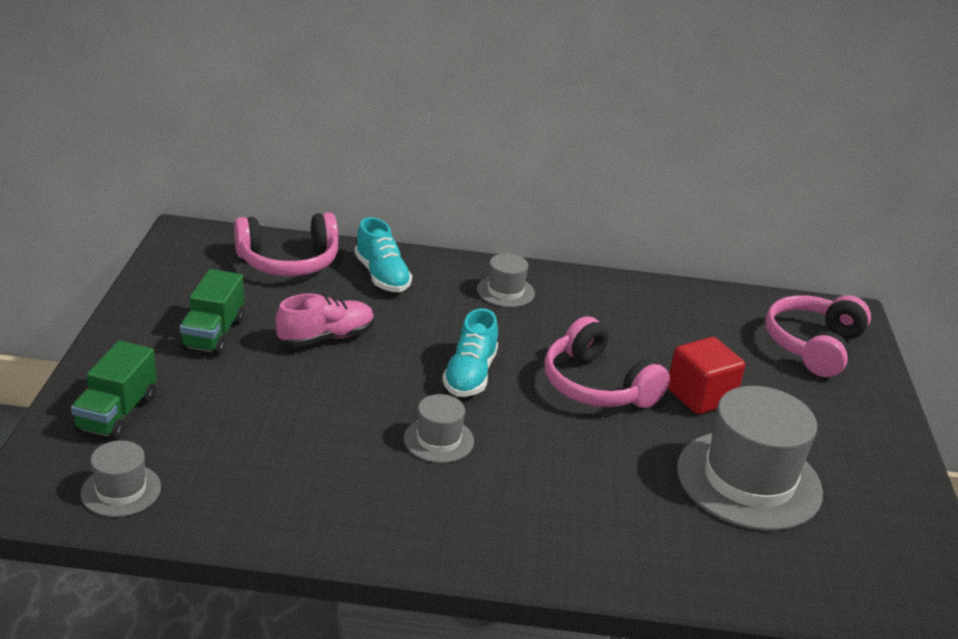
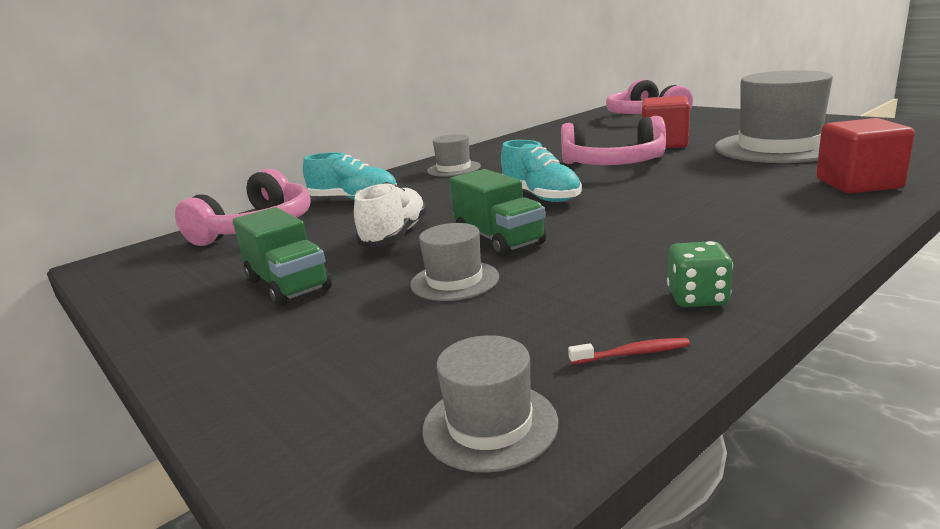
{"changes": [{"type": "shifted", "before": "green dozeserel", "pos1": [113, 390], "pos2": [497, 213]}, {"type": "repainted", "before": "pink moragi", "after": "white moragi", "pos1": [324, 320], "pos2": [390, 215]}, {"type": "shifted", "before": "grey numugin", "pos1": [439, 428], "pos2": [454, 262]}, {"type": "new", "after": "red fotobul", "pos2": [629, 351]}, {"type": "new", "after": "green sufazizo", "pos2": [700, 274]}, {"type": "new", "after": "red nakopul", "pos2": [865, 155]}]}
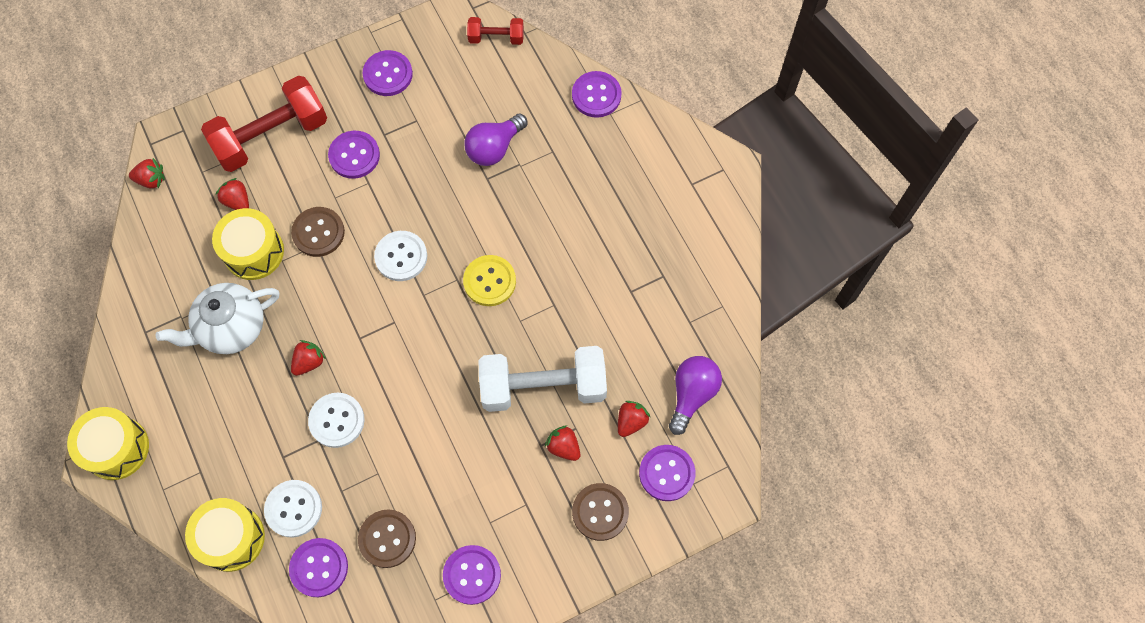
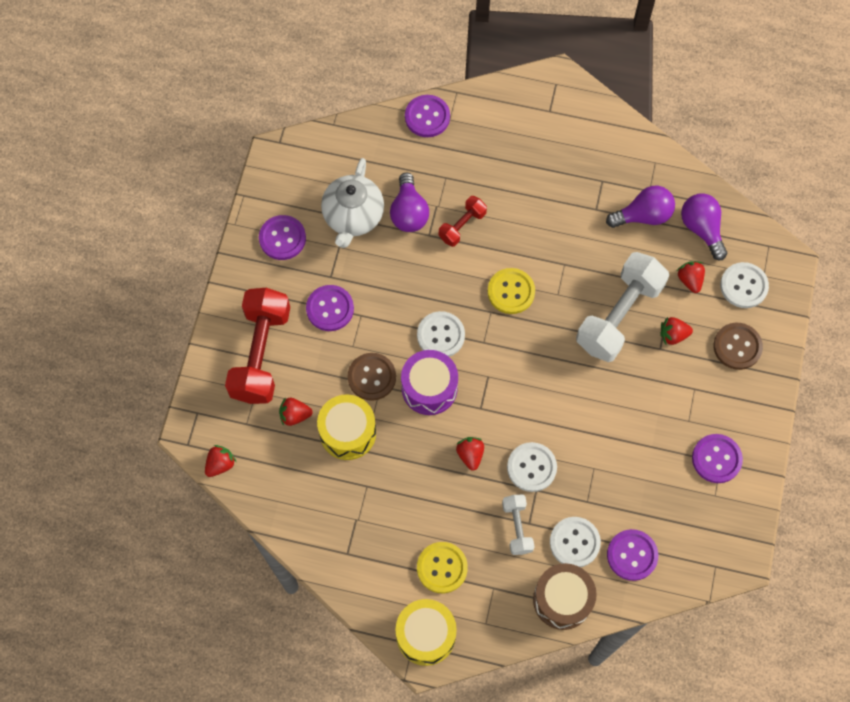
{"changes": [{"type": "shifted", "before": "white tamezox", "pos1": [217, 318], "pos2": [352, 203]}, {"type": "repainted", "before": "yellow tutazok", "after": "brown tutazok", "pos1": [225, 535], "pos2": [565, 596]}, {"type": "gone", "before": "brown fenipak", "pos1": [387, 539]}, {"type": "shifted", "before": "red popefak", "pos1": [495, 31], "pos2": [463, 221]}, {"type": "repainted", "before": "purple fenipak", "after": "white fenipak", "pos1": [667, 473], "pos2": [744, 285]}, {"type": "new", "after": "purple tutazok", "pos2": [429, 382]}, {"type": "new", "after": "yellow fenipak", "pos2": [442, 567]}, {"type": "new", "after": "white popefak", "pos2": [518, 525]}, {"type": "new", "after": "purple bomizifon", "pos2": [640, 207]}]}
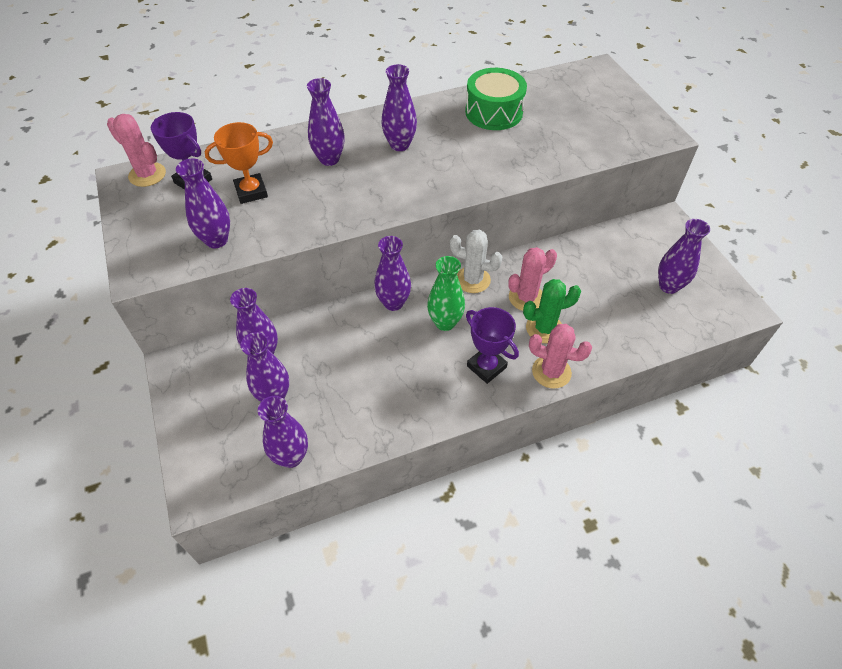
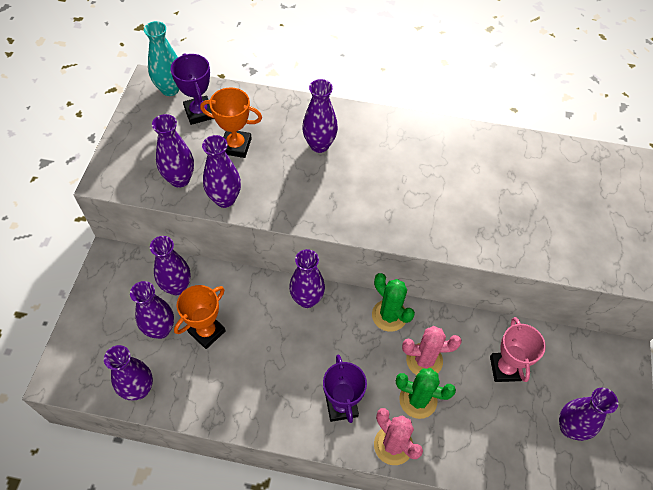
{"changes": [{"type": "swapped", "before": "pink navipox", "after": "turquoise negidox", "pos1": [136, 150], "pos2": [161, 58]}, {"type": "shifted", "before": "purple negidox", "pos1": [399, 107], "pos2": [221, 171]}, {"type": "gone", "before": "green negidox", "pos1": [446, 293]}, {"type": "repainted", "before": "white navipox", "after": "green navipox", "pos1": [476, 261], "pos2": [393, 302]}, {"type": "gone", "before": "green tutazok", "pos1": [496, 99]}, {"type": "new", "after": "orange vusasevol", "pos2": [200, 317]}, {"type": "new", "after": "pink vusasevol", "pos2": [518, 349]}]}
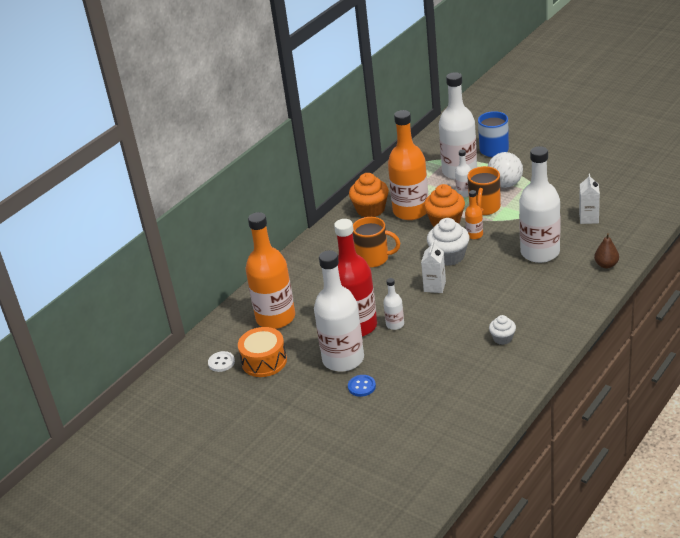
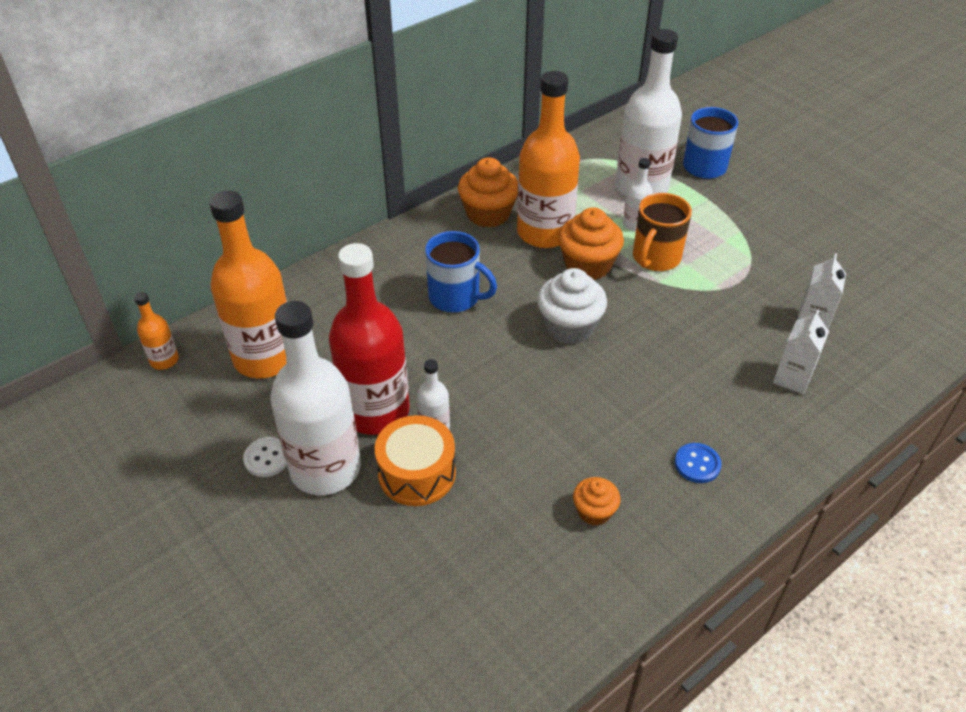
{"changes": [{"type": "shifted", "before": "white fenipak", "pos1": [221, 361], "pos2": [265, 457]}, {"type": "shifted", "before": "orange tutazok", "pos1": [262, 352], "pos2": [415, 460]}, {"type": "shifted", "before": "blue fenipak", "pos1": [362, 386], "pos2": [698, 463]}, {"type": "repainted", "before": "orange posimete", "after": "blue posimete", "pos1": [376, 242], "pos2": [461, 271]}, {"type": "shifted", "before": "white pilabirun", "pos1": [433, 267], "pos2": [801, 352]}, {"type": "shifted", "before": "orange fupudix", "pos1": [474, 214], "pos2": [156, 331]}, {"type": "gone", "before": "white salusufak", "pos1": [505, 170]}, {"type": "repainted", "before": "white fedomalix", "after": "orange fedomalix", "pos1": [502, 330], "pos2": [596, 501]}, {"type": "gone", "before": "white fupudix", "pos1": [539, 204]}, {"type": "gone", "before": "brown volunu", "pos1": [606, 251]}]}
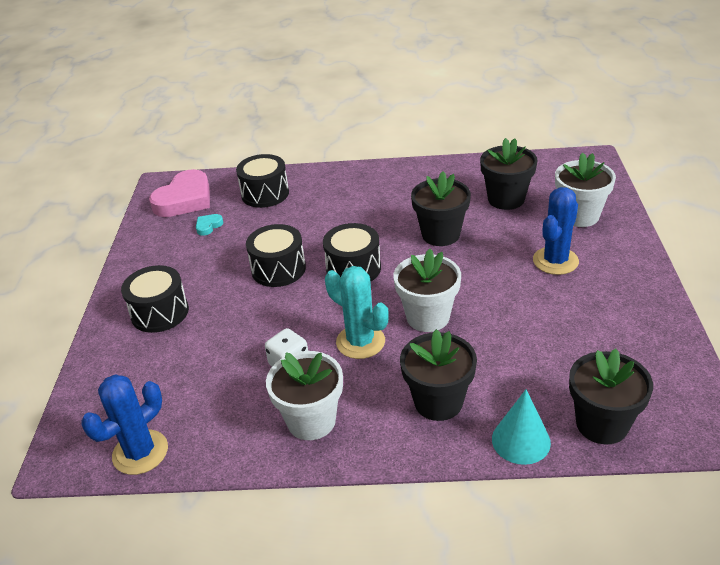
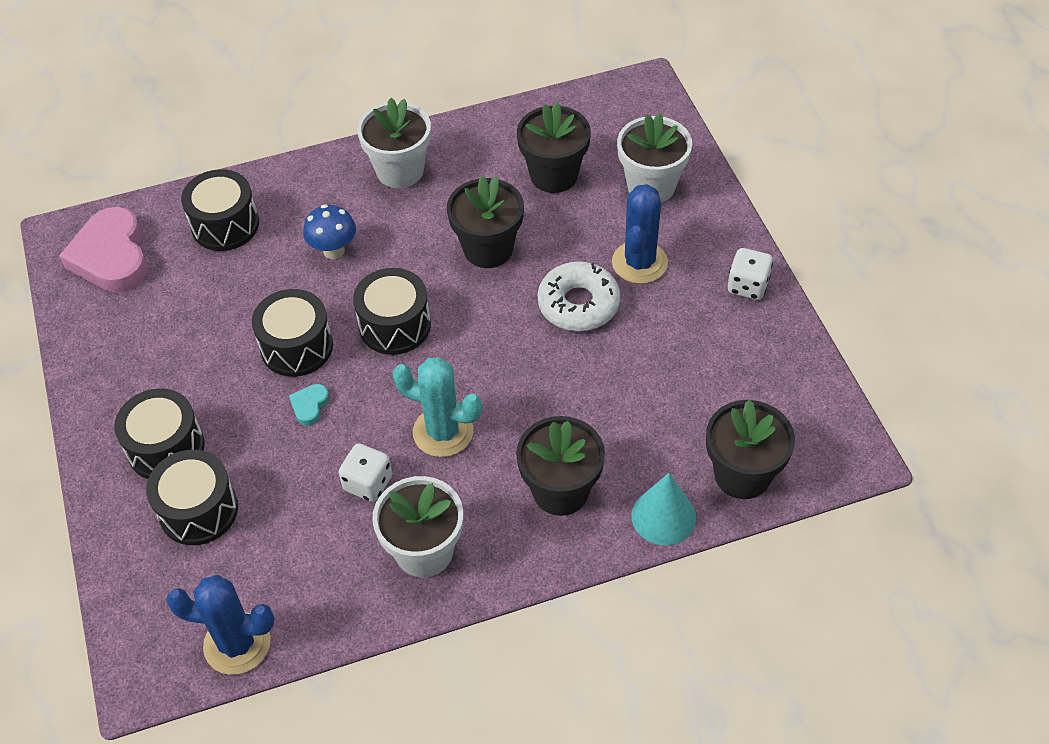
{"changes": [{"type": "rotated", "before": "blue navipox", "pos1": [125, 424], "pos2": [220, 625], "turn": 75}, {"type": "rotated", "before": "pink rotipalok", "pos1": [179, 193], "pos2": [103, 249], "turn": 150}, {"type": "shifted", "before": "turquoise rotipalok", "pos1": [210, 225], "pos2": [309, 405]}, {"type": "shifted", "before": "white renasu", "pos1": [427, 290], "pos2": [394, 143]}, {"type": "new", "after": "black tutazok", "pos2": [192, 497]}, {"type": "new", "after": "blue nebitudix", "pos2": [329, 231]}, {"type": "new", "after": "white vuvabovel", "pos2": [579, 296]}, {"type": "new", "after": "white sufazizo", "pos2": [750, 274]}]}
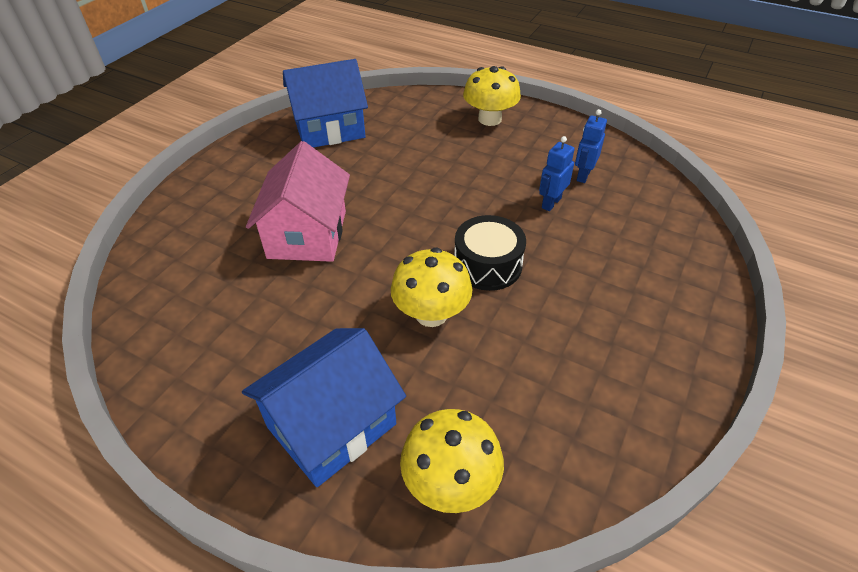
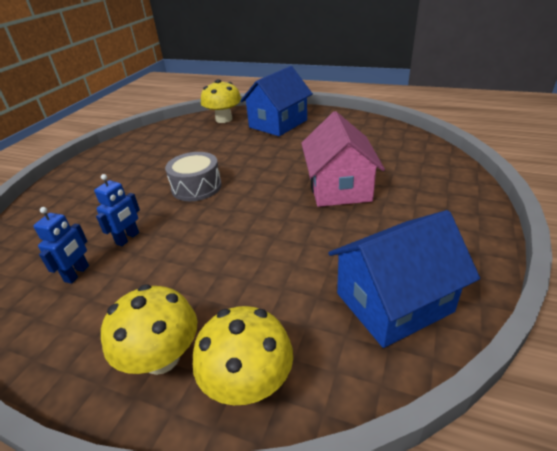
{"changes": [{"type": "shifted", "before": "yellow nebitudix", "pos1": [431, 287], "pos2": [243, 355]}, {"type": "repainted", "before": "black tutazok", "after": "grey tutazok", "pos1": [490, 253], "pos2": [193, 176]}]}
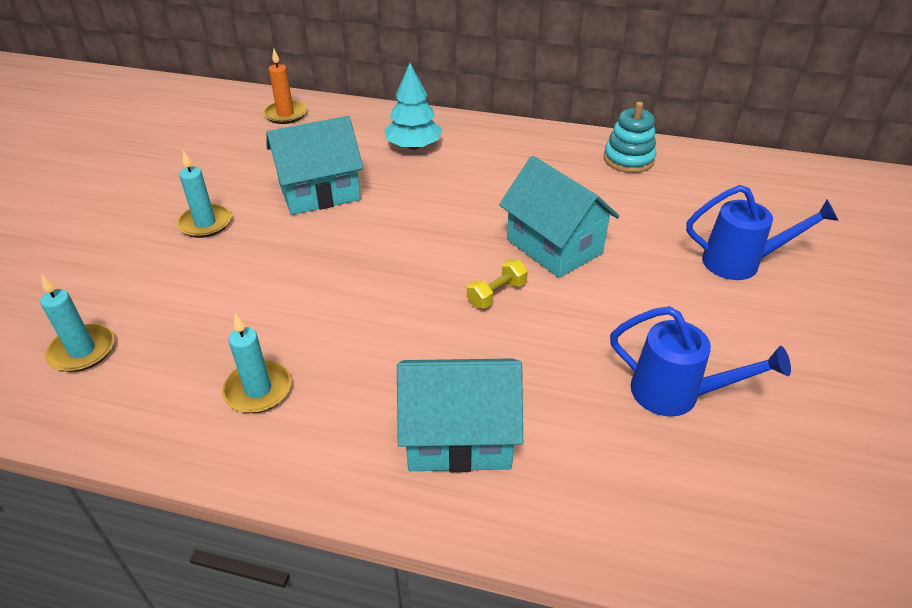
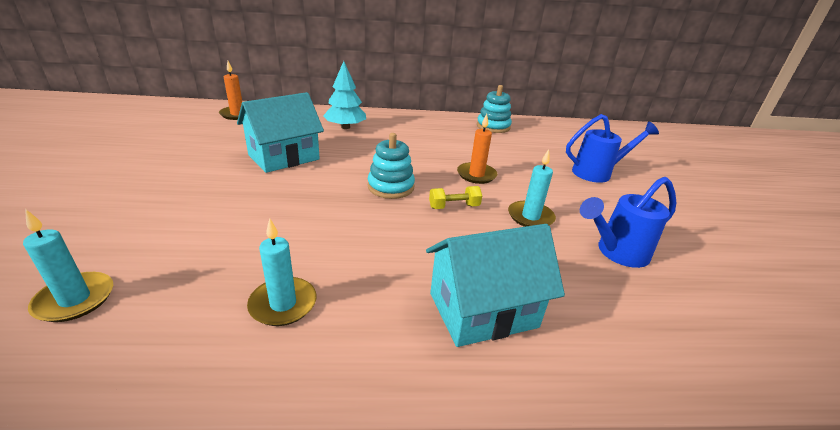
{"changes": [{"type": "shifted", "before": "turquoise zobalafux", "pos1": [204, 194], "pos2": [532, 188]}, {"type": "rotated", "before": "yellow popefak", "pos1": [497, 284], "pos2": [455, 197], "turn": 45}, {"type": "swapped", "before": "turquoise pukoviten", "after": "orange zobalafux", "pos1": [559, 217], "pos2": [477, 149]}, {"type": "rotated", "before": "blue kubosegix", "pos1": [700, 361], "pos2": [628, 222], "turn": 150}, {"type": "new", "after": "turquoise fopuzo", "pos2": [391, 166]}]}
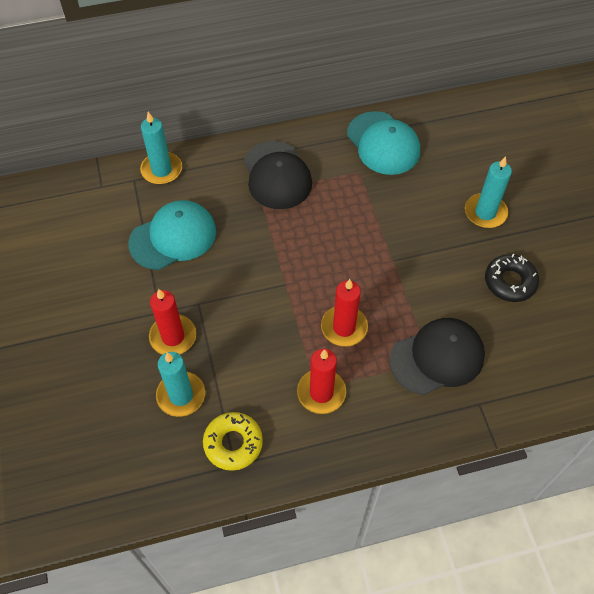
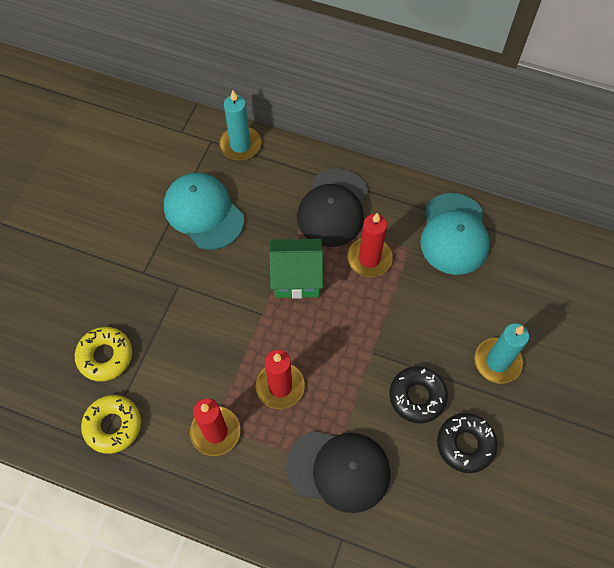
{"changes": [{"type": "rotated", "before": "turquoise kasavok", "pos1": [172, 235], "pos2": [204, 211], "turn": -135}, {"type": "shifted", "before": "red zobalafux", "pos1": [172, 322], "pos2": [370, 245]}, {"type": "swapped", "before": "turquoise zobalafux", "after": "yellow vuvabovel", "pos1": [180, 384], "pos2": [103, 354]}, {"type": "new", "after": "green pukoviten", "pos2": [296, 269]}, {"type": "new", "after": "black vuvabovel", "pos2": [418, 394]}]}
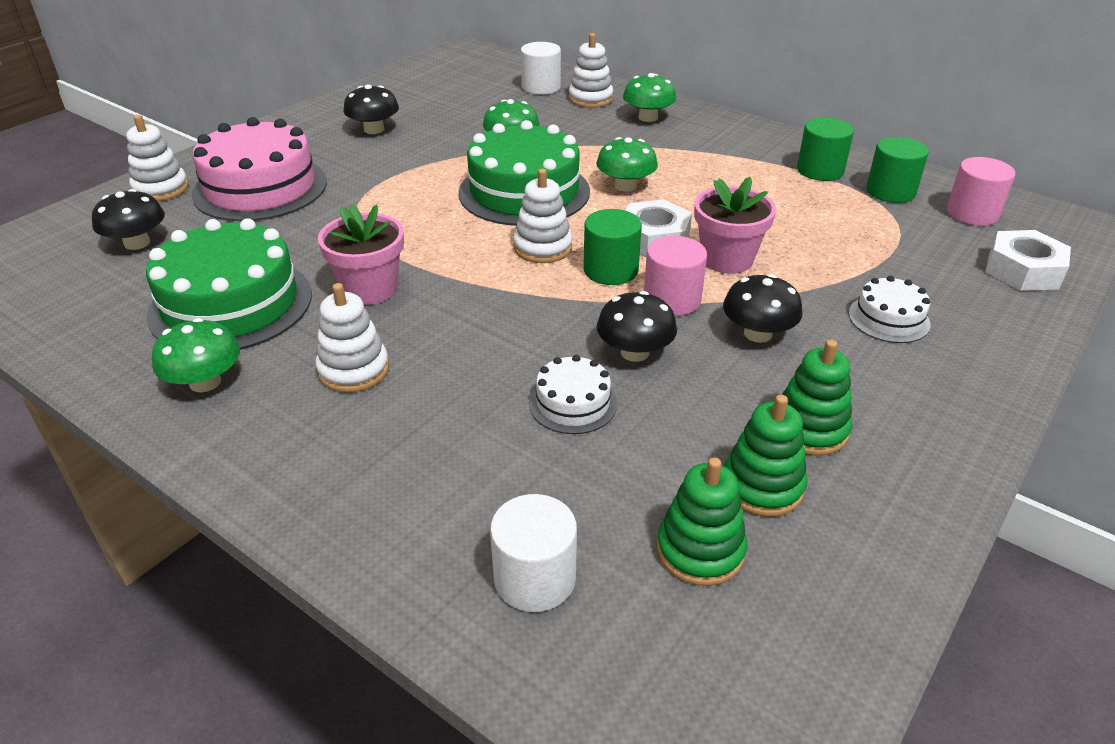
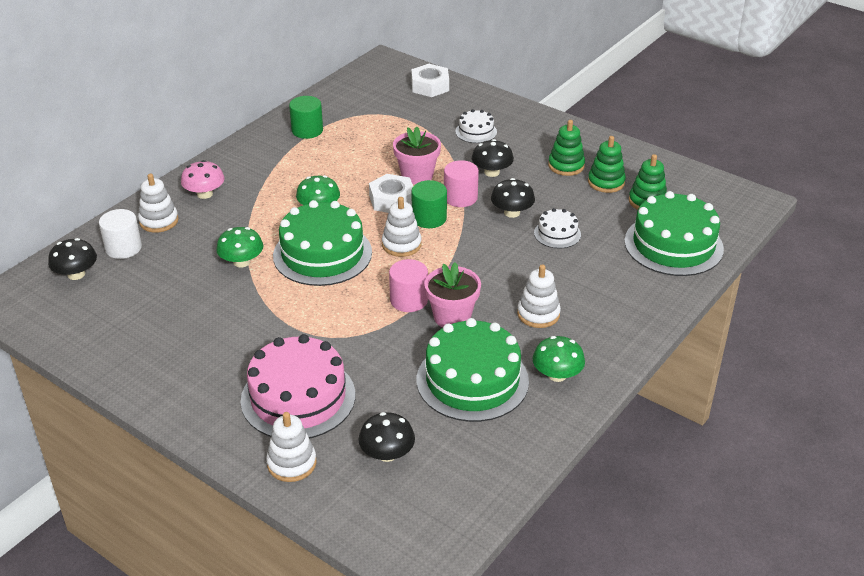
{"changes": [{"type": "shifted", "before": "black nebitudix", "pos1": [371, 109], "pos2": [72, 259]}, {"type": "swapped", "before": "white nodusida", "after": "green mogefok", "pos1": [533, 553], "pos2": [674, 233]}, {"type": "repainted", "before": "green nebitudix", "after": "pink nebitudix", "pos1": [650, 97], "pos2": [203, 179]}, {"type": "gone", "before": "green nodusida", "pos1": [897, 170]}, {"type": "shifted", "before": "pink nodusida", "pos1": [981, 191], "pos2": [408, 285]}]}
